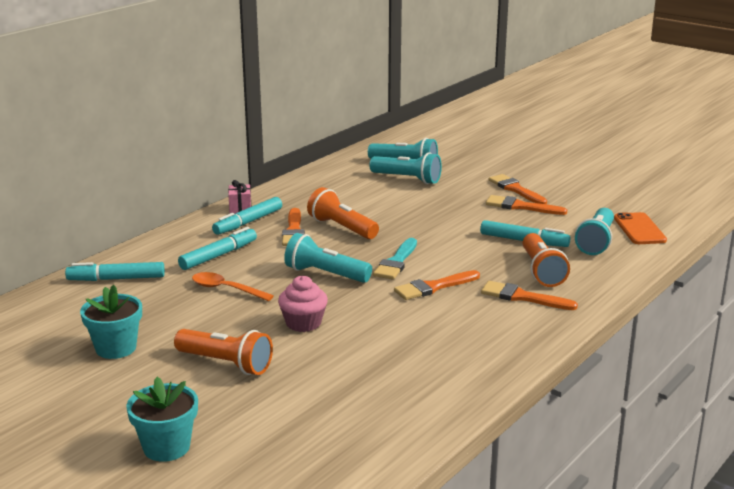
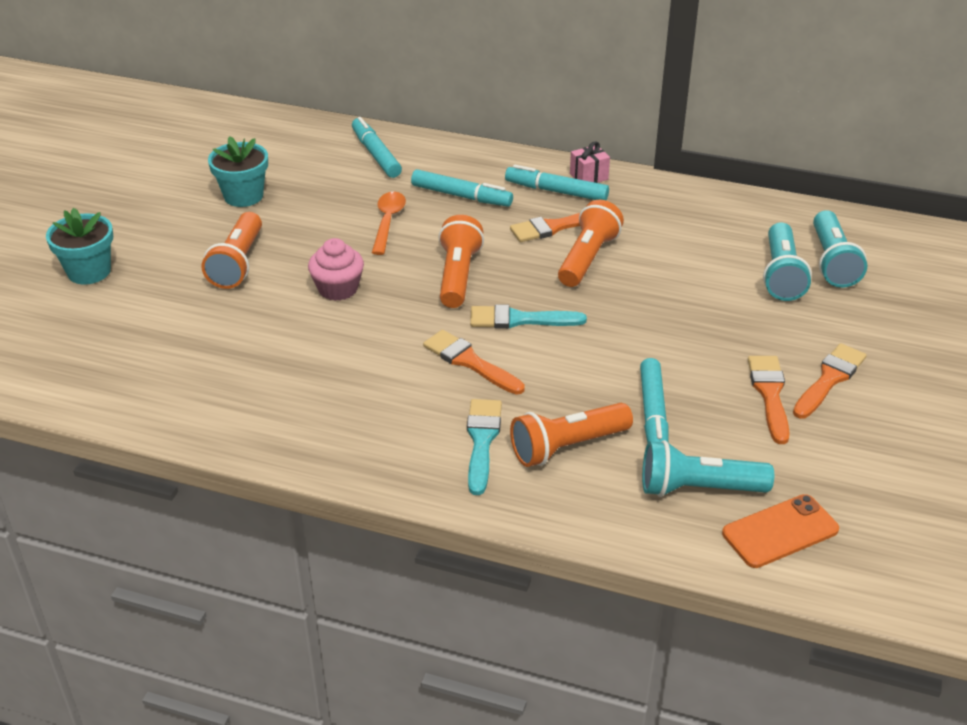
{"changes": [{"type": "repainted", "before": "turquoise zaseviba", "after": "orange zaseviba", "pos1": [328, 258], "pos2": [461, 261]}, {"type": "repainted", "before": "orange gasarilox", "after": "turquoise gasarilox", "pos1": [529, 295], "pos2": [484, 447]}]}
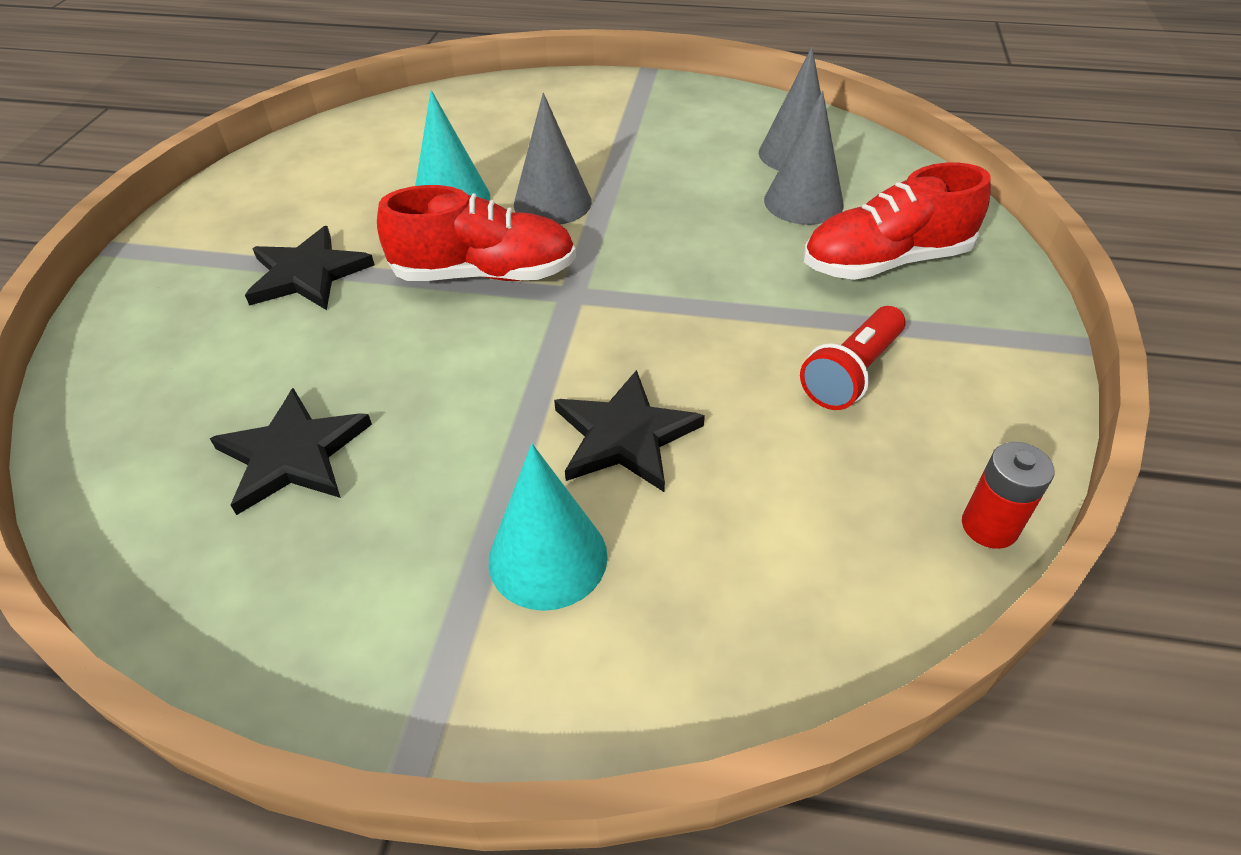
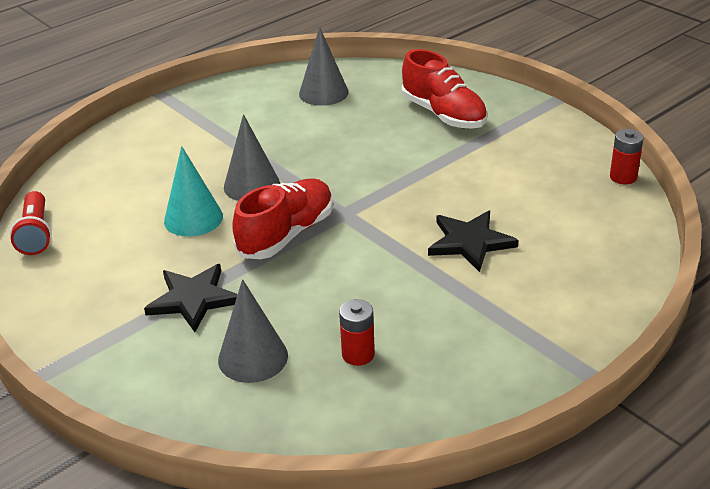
{"changes": [{"type": "swapped", "before": "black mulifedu", "after": "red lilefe", "pos1": [291, 451], "pos2": [357, 332]}, {"type": "gone", "before": "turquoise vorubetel", "pos1": [548, 527]}, {"type": "shifted", "before": "grey vorubetel", "pos1": [804, 158], "pos2": [253, 331]}, {"type": "shifted", "before": "red zaseviba", "pos1": [852, 358], "pos2": [31, 223]}, {"type": "rotated", "before": "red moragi", "pos1": [897, 221], "pos2": [444, 89], "turn": -60}]}
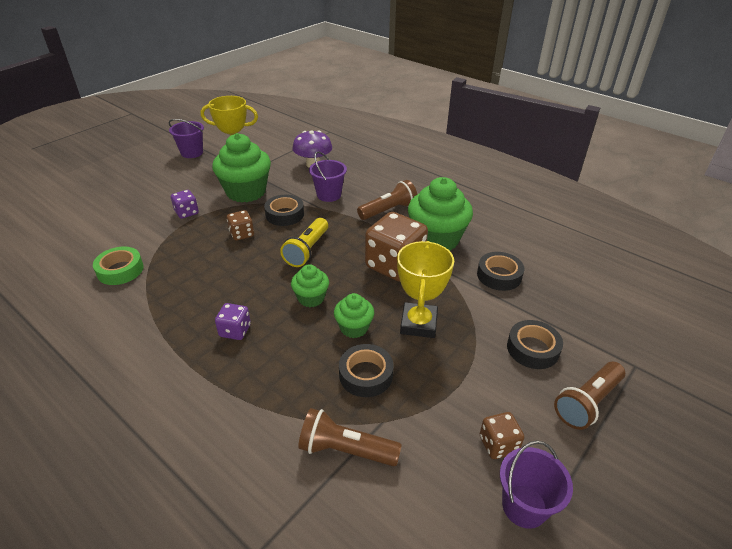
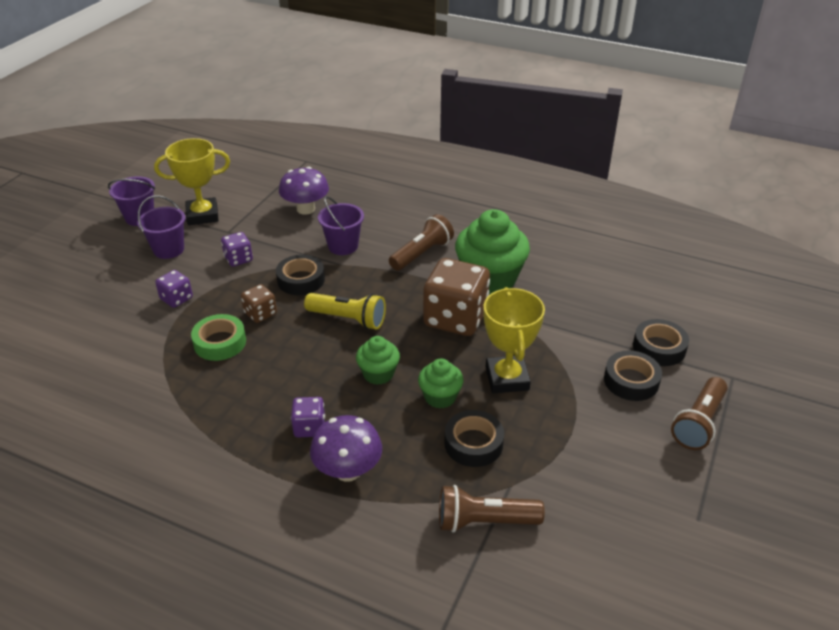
{"changes": [{"type": "shifted", "before": "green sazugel", "pos1": [118, 266], "pos2": [218, 337]}, {"type": "swapped", "before": "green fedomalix", "after": "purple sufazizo", "pos1": [241, 167], "pos2": [237, 249]}, {"type": "rotated", "before": "yellow zaseviba", "pos1": [304, 242], "pos2": [345, 311], "turn": -75}, {"type": "shifted", "before": "black sazugel", "pos1": [500, 271], "pos2": [661, 342]}, {"type": "gone", "before": "brown sufazizo", "pos1": [502, 435]}, {"type": "shifted", "before": "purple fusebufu", "pos1": [536, 484], "pos2": [162, 227]}, {"type": "new", "after": "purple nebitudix", "pos2": [346, 448]}]}
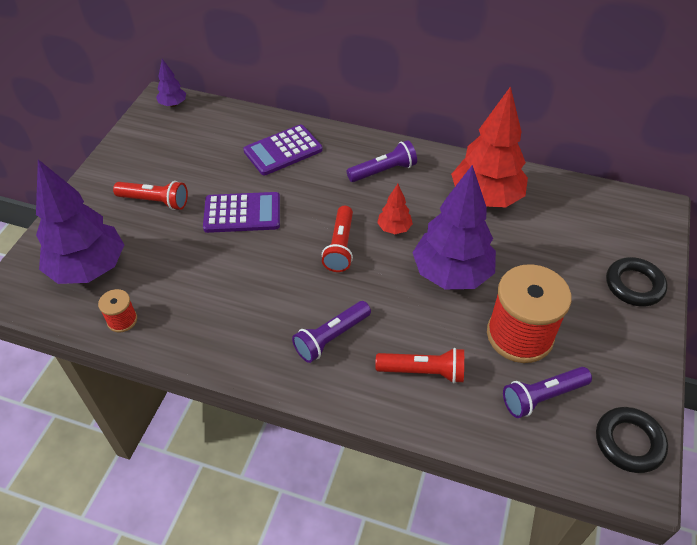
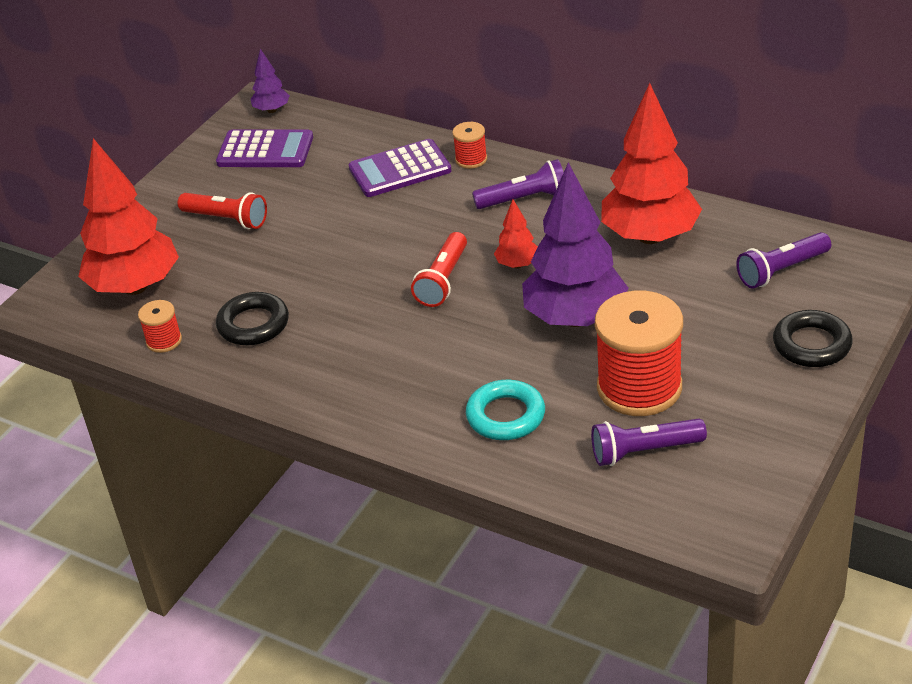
{"changes": [{"type": "repainted", "before": "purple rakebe", "after": "red rakebe", "pos1": [80, 221], "pos2": [128, 216]}, {"type": "shifted", "before": "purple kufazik", "pos1": [241, 212], "pos2": [264, 148]}, {"type": "shifted", "before": "purple zaseviba", "pos1": [331, 332], "pos2": [783, 260]}, {"type": "swapped", "before": "red zaseviba", "after": "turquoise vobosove", "pos1": [419, 365], "pos2": [505, 410]}, {"type": "shifted", "before": "black vobosove", "pos1": [632, 440], "pos2": [252, 318]}, {"type": "new", "after": "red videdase", "pos2": [469, 145]}]}
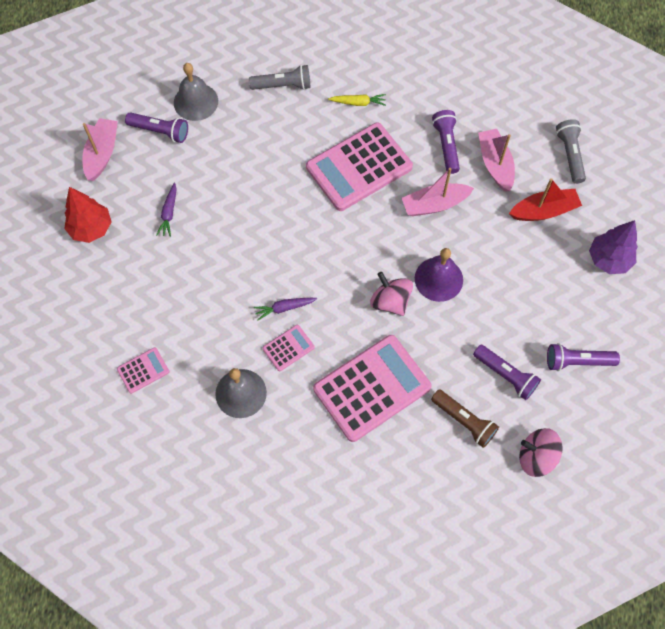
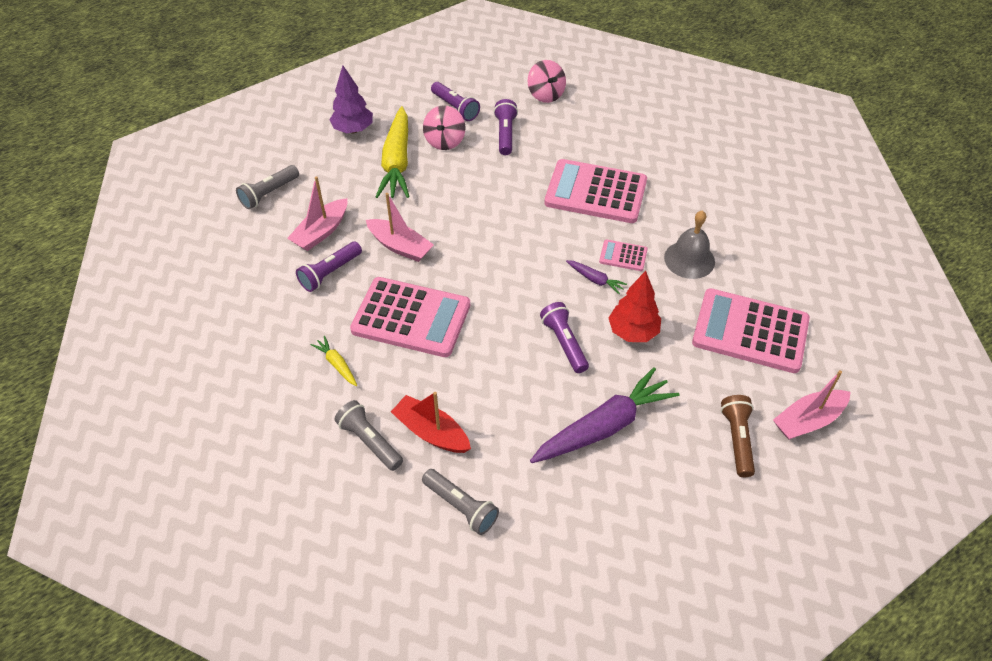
{"changes": [{"type": "shifted", "before": "red rakebe", "pos1": [87, 215], "pos2": [635, 306]}, {"type": "shifted", "before": "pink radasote", "pos1": [100, 149], "pos2": [811, 405]}, {"type": "scaled", "before": "pink kufazik", "pos1": [143, 370], "pos2": [751, 330], "scale": 2.23}, {"type": "shifted", "before": "purple zaseviba", "pos1": [156, 127], "pos2": [564, 337]}, {"type": "scaled", "before": "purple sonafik", "pos1": [166, 209], "pos2": [605, 415], "scale": 2.25}, {"type": "swapped", "before": "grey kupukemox", "after": "grey zaseviba", "pos1": [196, 92], "pos2": [460, 502]}, {"type": "shifted", "before": "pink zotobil", "pos1": [391, 294], "pos2": [444, 128]}, {"type": "gone", "before": "purple kupukemox", "pos1": [439, 275]}, {"type": "shifted", "before": "brown zaseviba", "pos1": [465, 418], "pos2": [738, 436]}, {"type": "shifted", "before": "red radasote", "pos1": [545, 199], "pos2": [431, 422]}, {"type": "new", "after": "yellow sonafik", "pos2": [392, 152]}]}
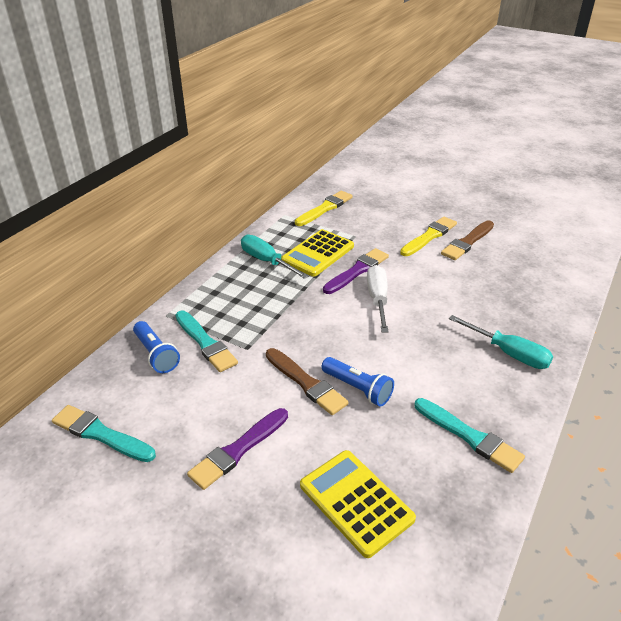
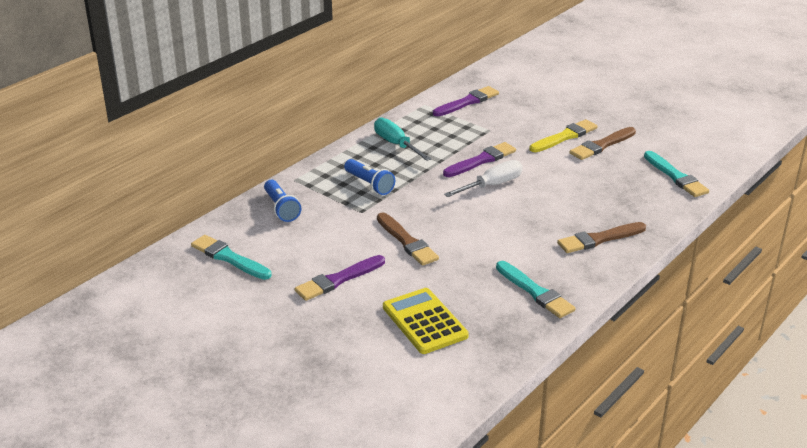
{"changes": [{"type": "shifted", "before": "turquoise gasarilox", "pos1": [207, 341], "pos2": [676, 174]}, {"type": "gone", "before": "yellow kufazik", "pos1": [317, 253]}, {"type": "repainted", "before": "yellow gasarilox", "after": "purple gasarilox", "pos1": [324, 208], "pos2": [466, 101]}, {"type": "shifted", "before": "blue zaseviba", "pos1": [357, 382], "pos2": [369, 177]}, {"type": "rotated", "before": "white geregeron", "pos1": [377, 298], "pos2": [483, 178], "turn": 45}, {"type": "swapped", "before": "turquoise geregeron", "after": "brown gasarilox", "pos1": [501, 342], "pos2": [601, 237]}]}
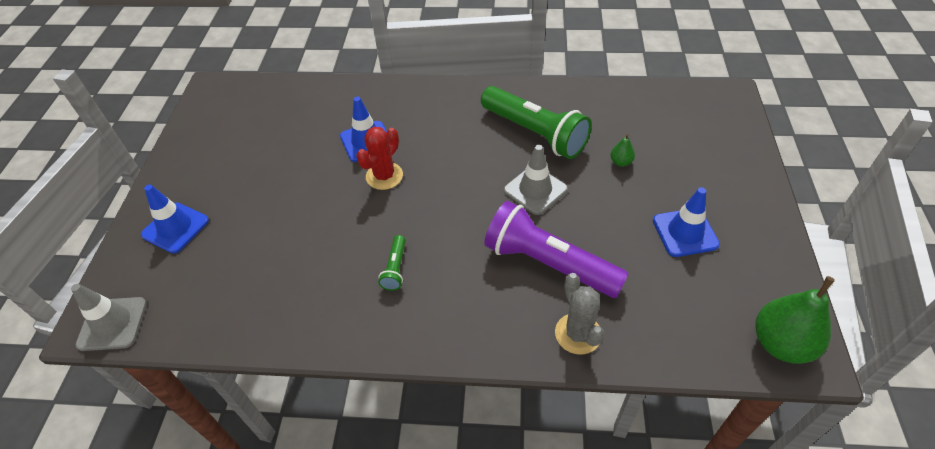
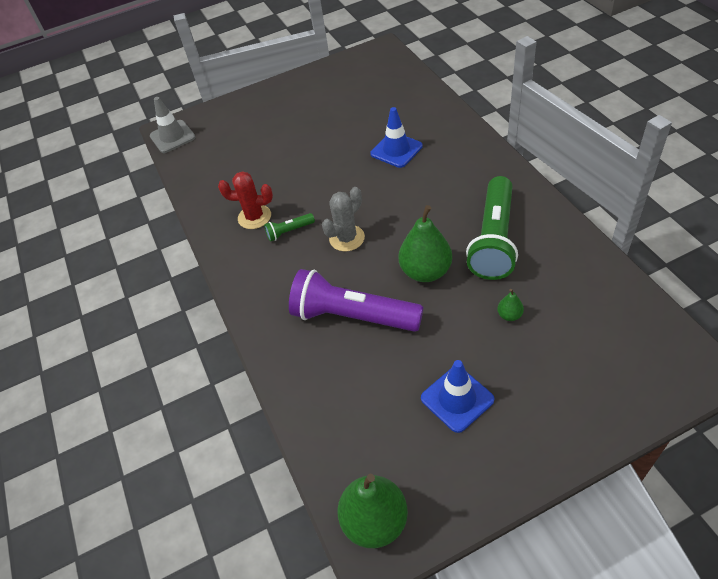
{"changes": [{"type": "gone", "before": "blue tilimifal", "pos1": [175, 219]}, {"type": "shifted", "before": "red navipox", "pos1": [379, 158], "pos2": [245, 200]}, {"type": "rotated", "before": "purple zaseviba", "pos1": [556, 249], "pos2": [356, 300], "turn": -75}, {"type": "swapped", "before": "grey tilimifal", "after": "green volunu", "pos1": [536, 180], "pos2": [425, 243]}, {"type": "shifted", "before": "grey navipox", "pos1": [579, 314], "pos2": [343, 219]}]}
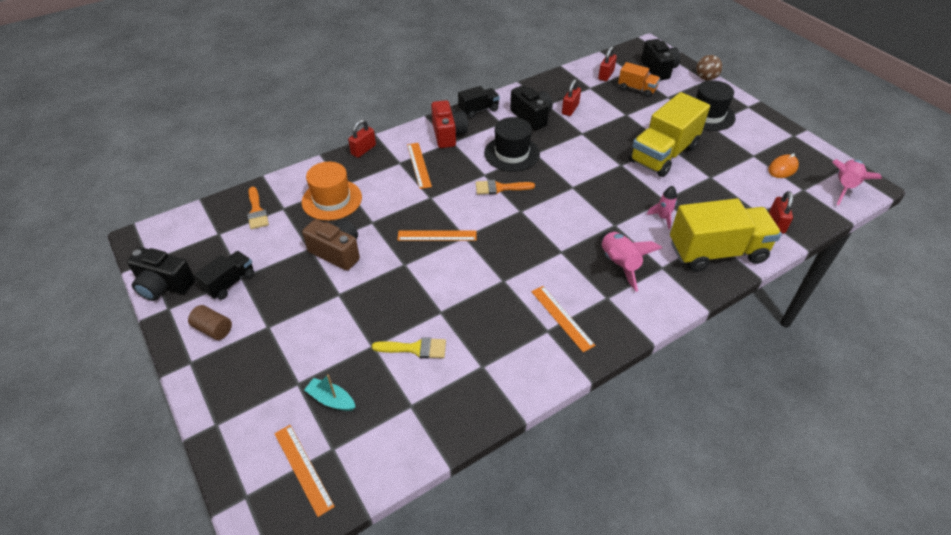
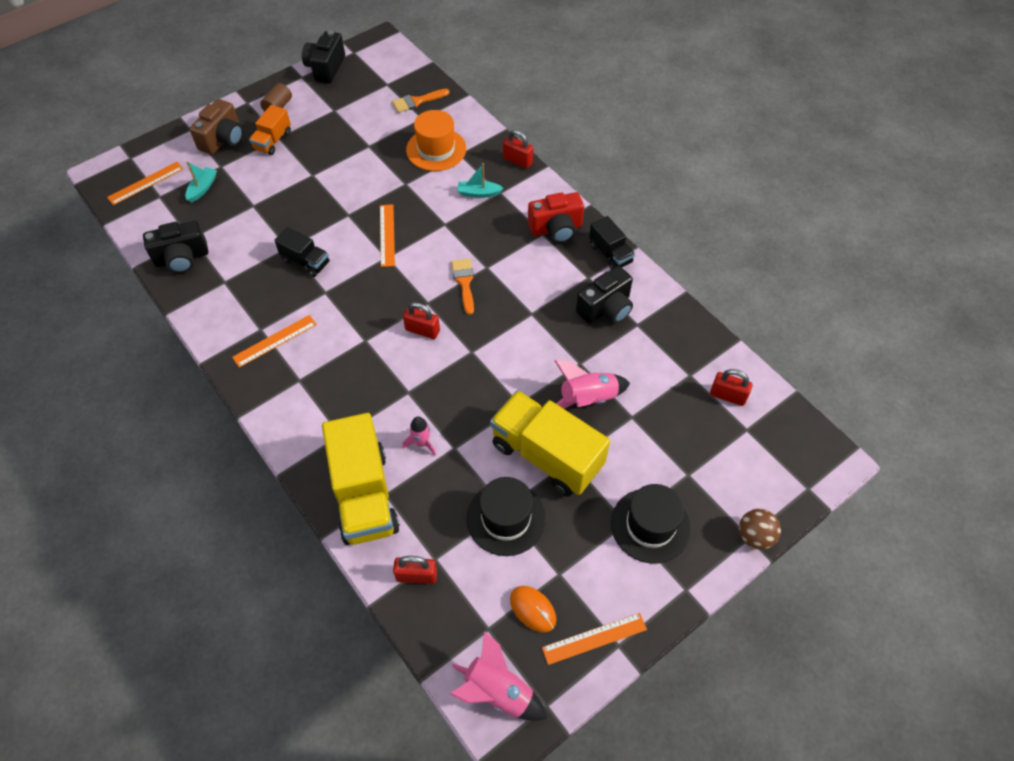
{"changes": [{"type": "shifted", "before": "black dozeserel", "pos1": [224, 275], "pos2": [302, 252]}, {"type": "shifted", "before": "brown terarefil", "pos1": [331, 245], "pos2": [216, 127]}, {"type": "gone", "before": "yellow gasarilox", "pos1": [409, 348]}, {"type": "shifted", "before": "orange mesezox", "pos1": [419, 166], "pos2": [594, 639]}, {"type": "shifted", "before": "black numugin", "pos1": [512, 144], "pos2": [506, 516]}, {"type": "shifted", "before": "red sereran", "pos1": [571, 97], "pos2": [421, 320]}, {"type": "shifted", "before": "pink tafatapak", "pos1": [631, 261], "pos2": [592, 384]}, {"type": "shifted", "before": "orange dozeserel", "pos1": [639, 79], "pos2": [270, 130]}, {"type": "shifted", "before": "black terarefil", "pos1": [660, 59], "pos2": [175, 246]}, {"type": "new", "after": "turquoise radasote", "pos2": [480, 180]}]}
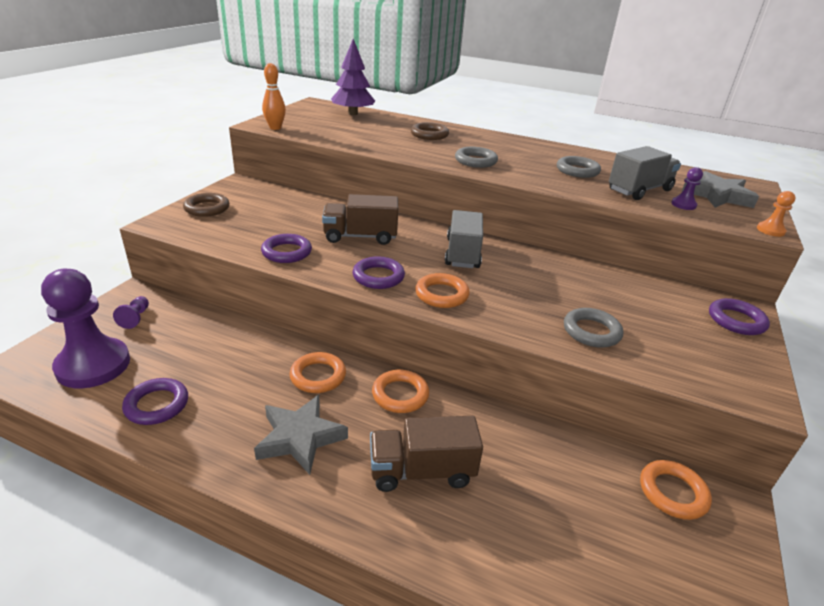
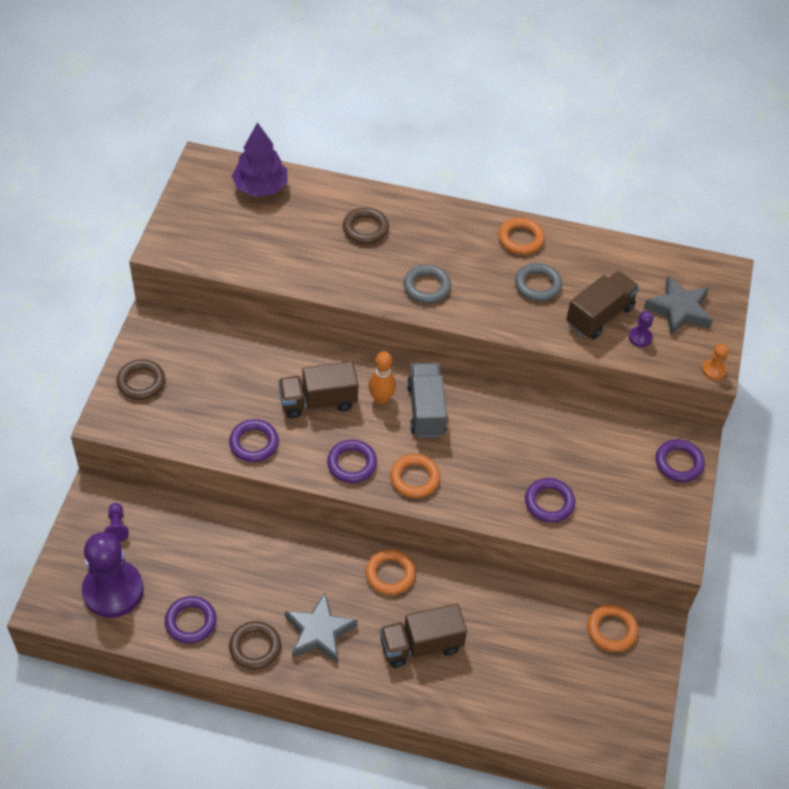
{"changes": [{"type": "shifted", "before": "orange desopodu", "pos1": [274, 96], "pos2": [382, 377]}, {"type": "shifted", "before": "orange vobosove", "pos1": [318, 372], "pos2": [521, 236]}, {"type": "repainted", "before": "grey vobosove", "after": "purple vobosove", "pos1": [593, 328], "pos2": [550, 500]}, {"type": "repainted", "before": "grey dozeserel", "after": "brown dozeserel", "pos1": [645, 173], "pos2": [603, 305]}, {"type": "new", "after": "brown vobosove", "pos2": [255, 645]}]}
